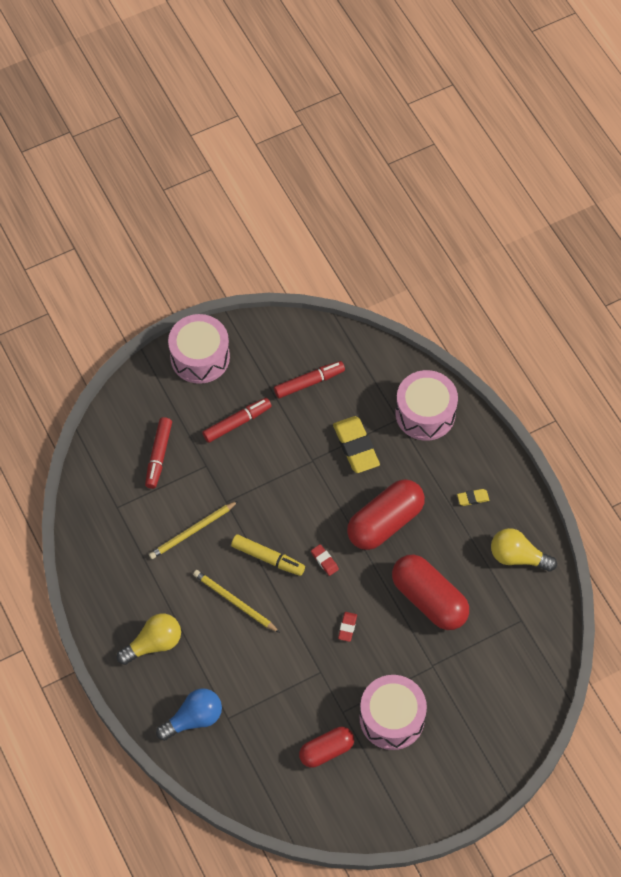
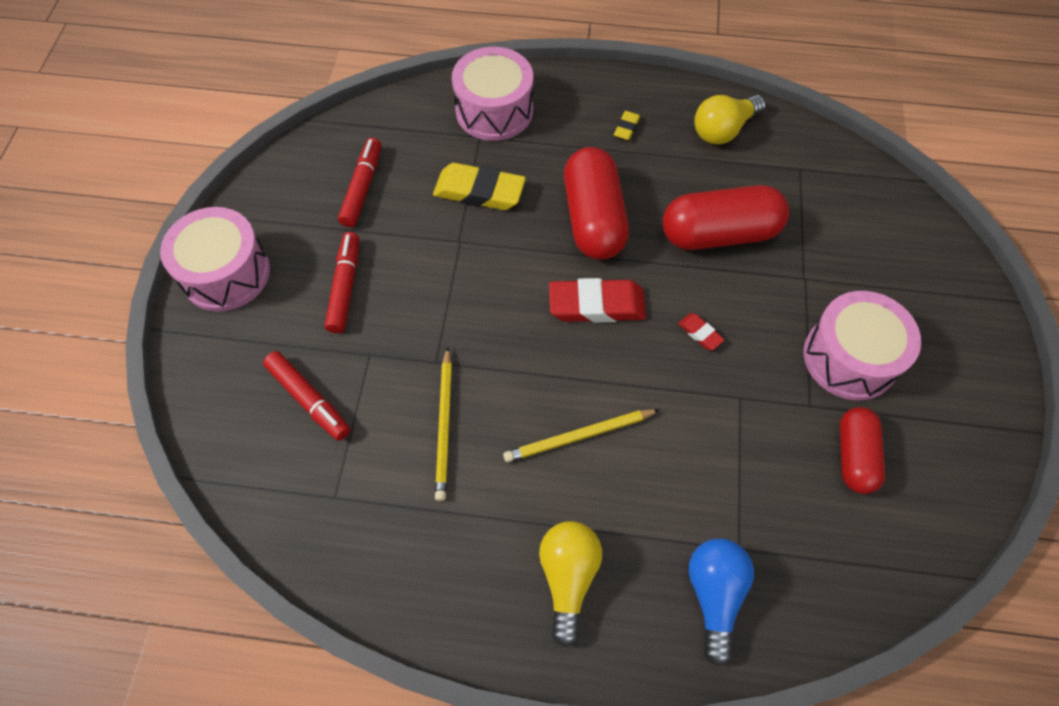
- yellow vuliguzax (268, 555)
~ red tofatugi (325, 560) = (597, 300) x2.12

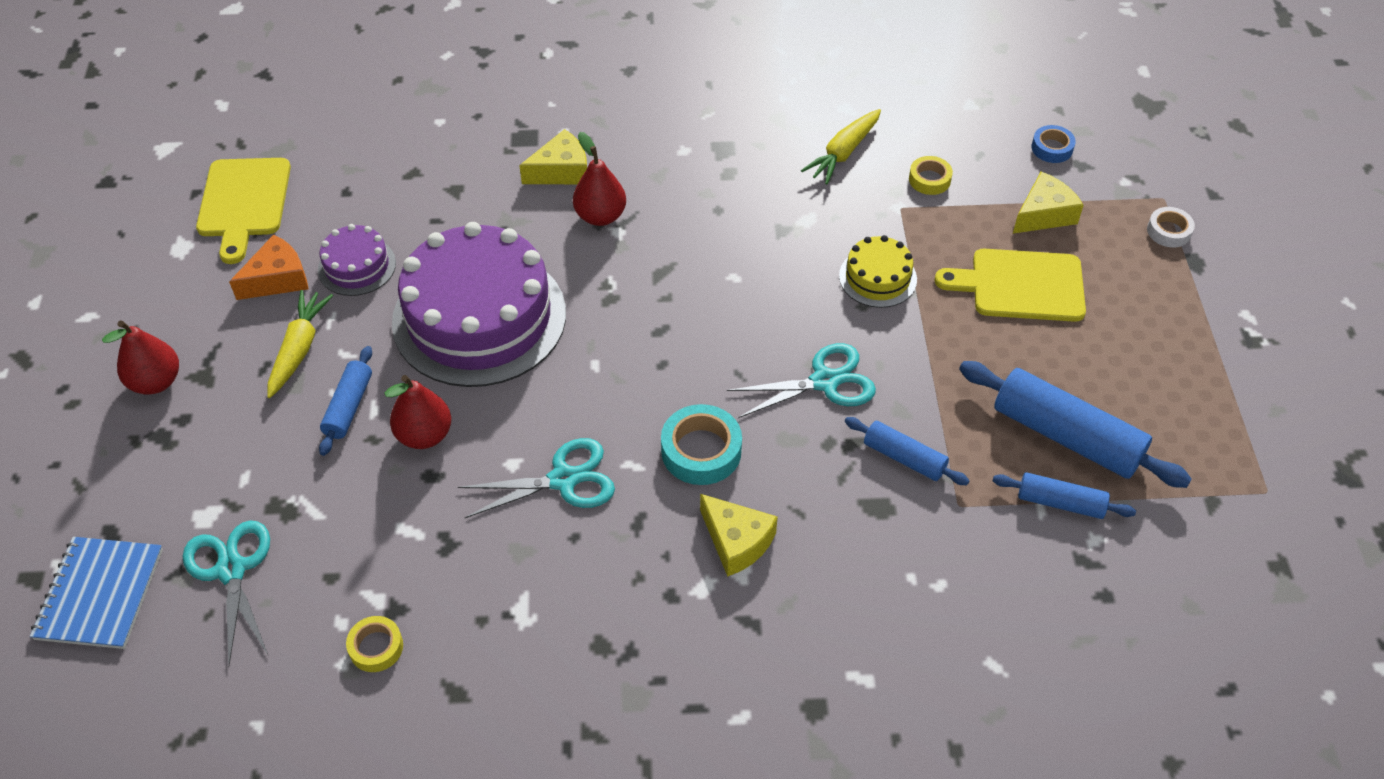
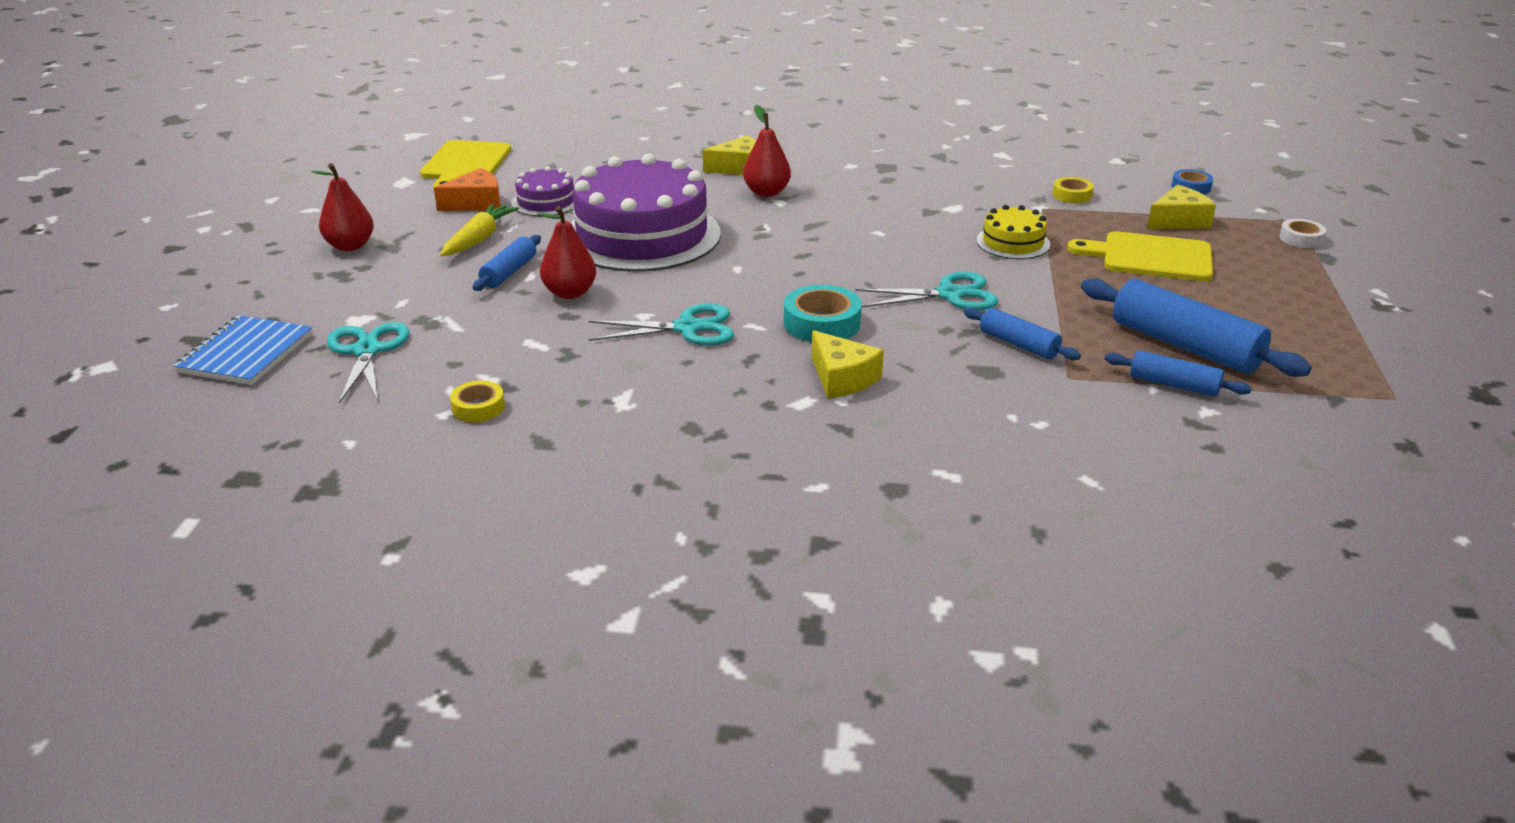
- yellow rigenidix (841, 146)

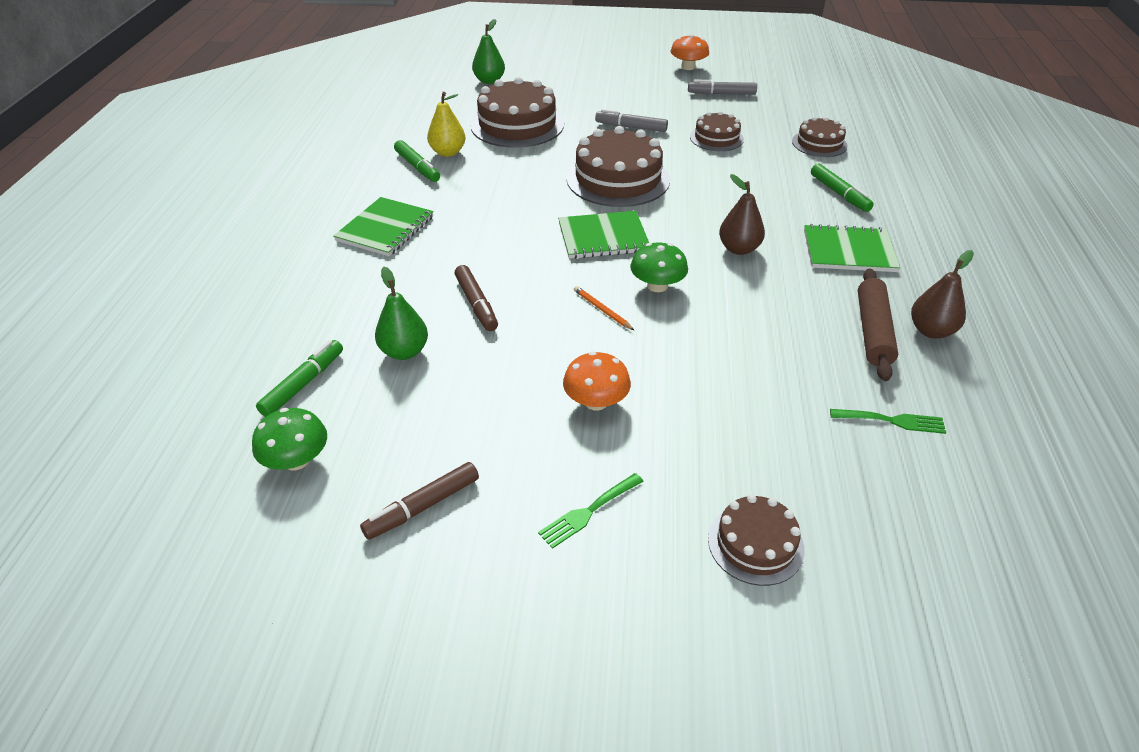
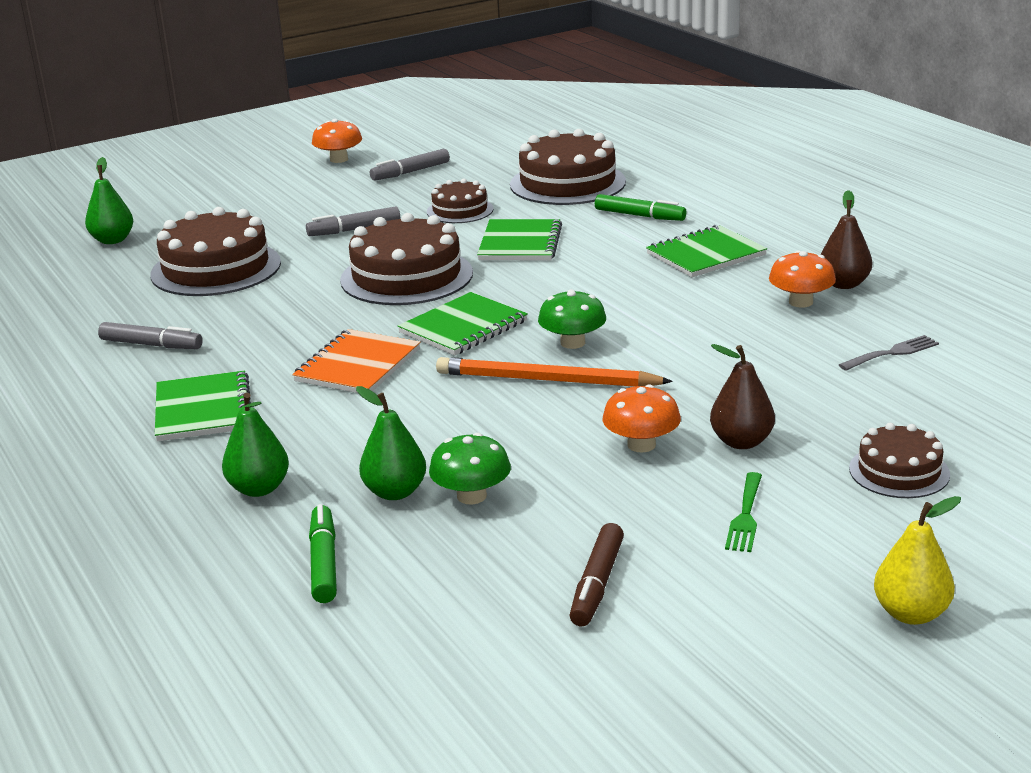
~ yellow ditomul (446, 124) to (917, 560)
~ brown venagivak (820, 136) = (568, 167) x1.80
~ green vuliguzax (417, 161) to grey vuliguzax (150, 335)
~ brown ditomul (742, 214) to (742, 396)
- brown vuliguzax (476, 298)
~ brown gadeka (878, 324) to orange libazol (802, 279)
~ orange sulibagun (604, 308) = (554, 372) x2.25
~ green libazol (289, 439) to (470, 468)
~ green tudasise (888, 421) to grey tudasise (889, 353)
+ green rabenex (519, 240)
+ orange rabenex (356, 361)
+ green ditomul (255, 445)

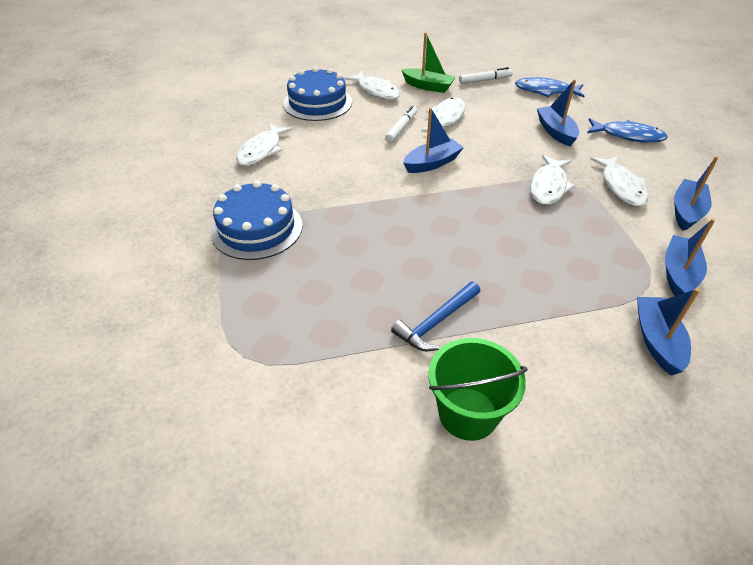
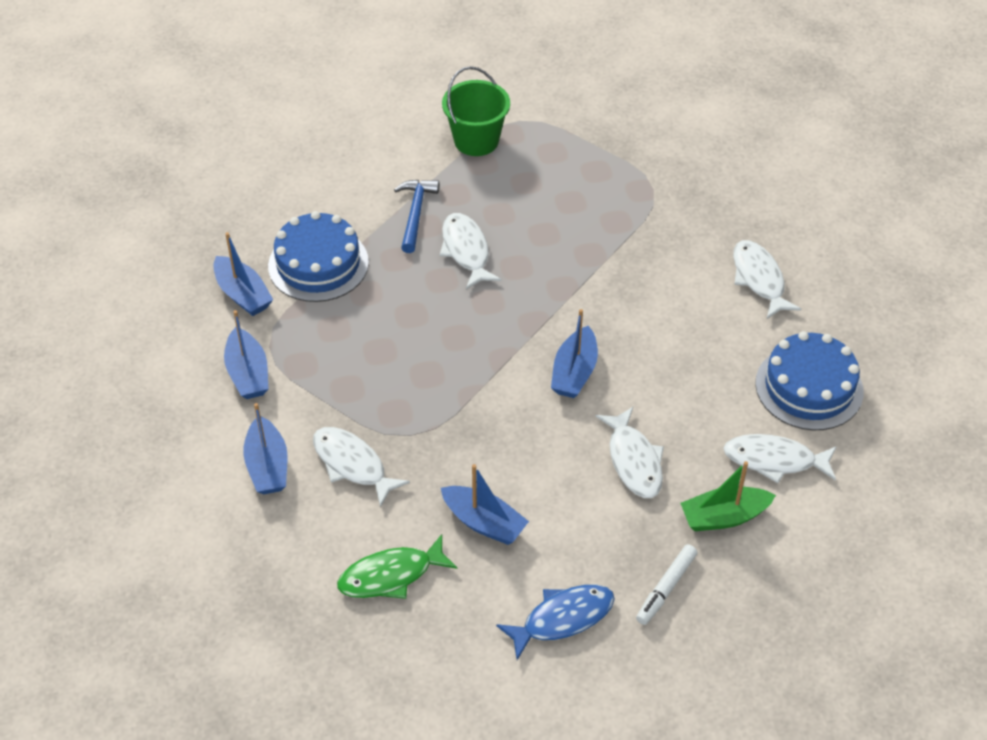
- white vuliguzax (401, 124)
~ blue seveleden (627, 130) to green seveleden (397, 566)
~ white seveleden (552, 180) to (470, 251)
~ blue venagivak (257, 220) to (318, 256)
~ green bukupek (478, 389) to (476, 111)

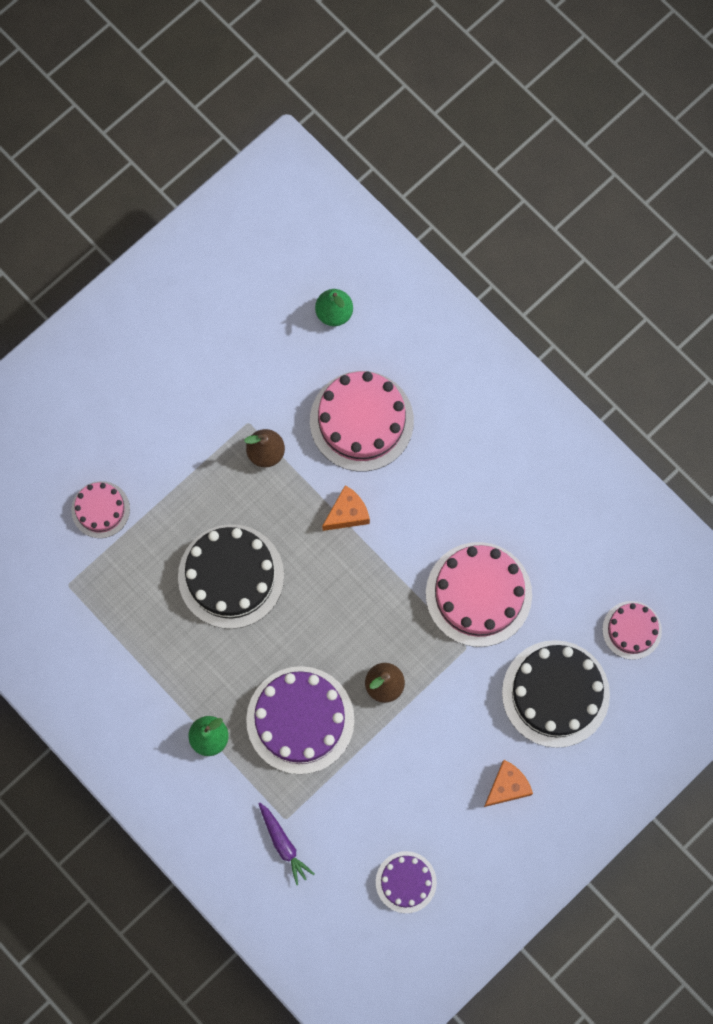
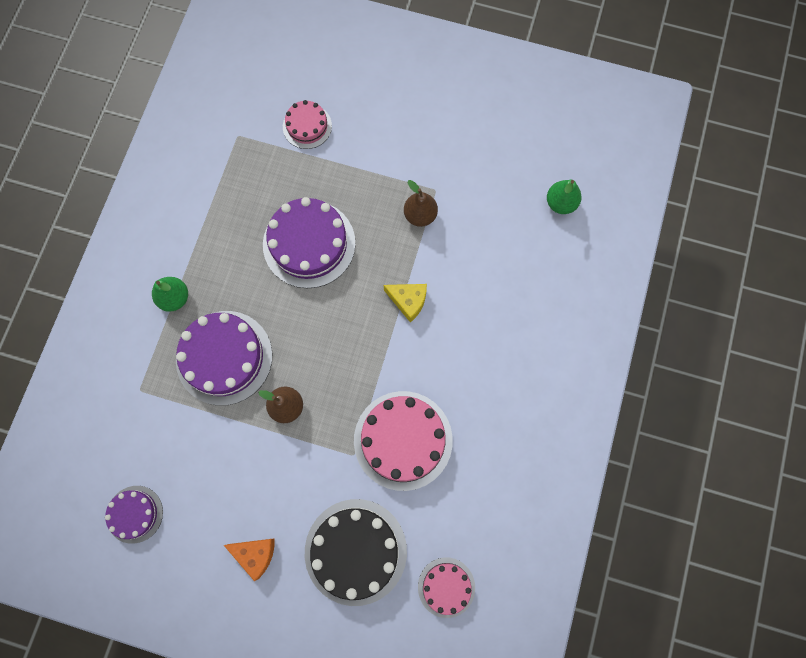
- pink venagivak (362, 421)
~ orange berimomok (346, 508) to yellow berimomok (405, 303)
~ black venagivak (231, 576) to purple venagivak (309, 242)
- purple rigenidix (286, 844)

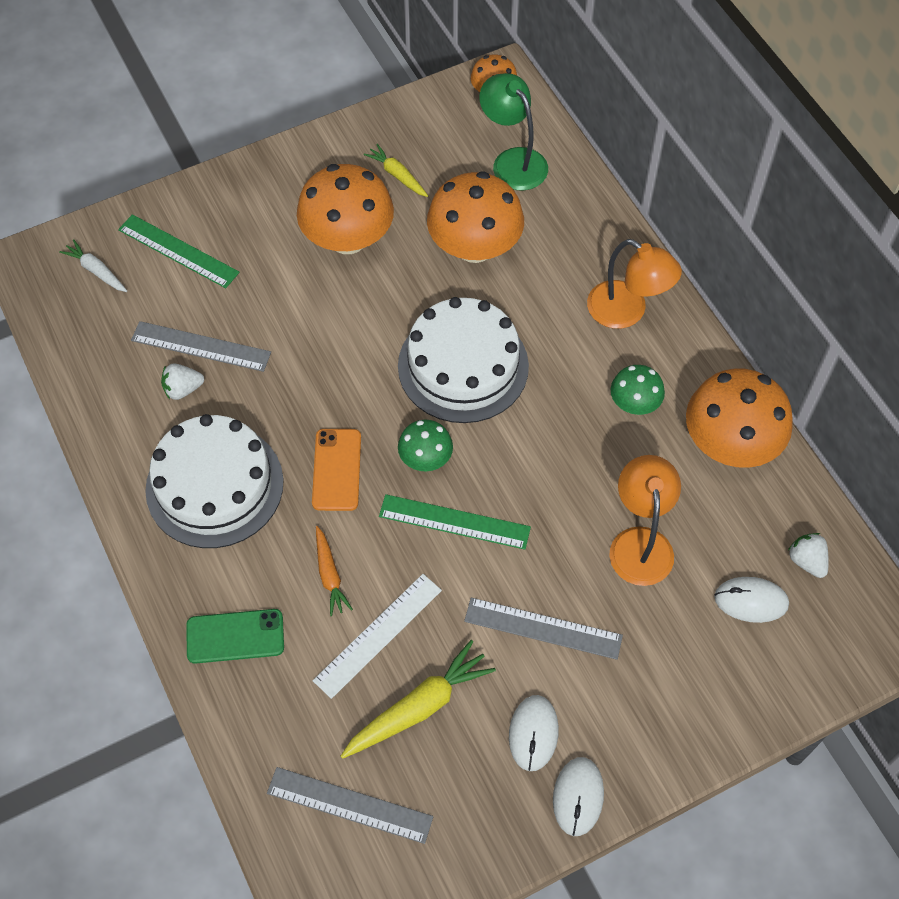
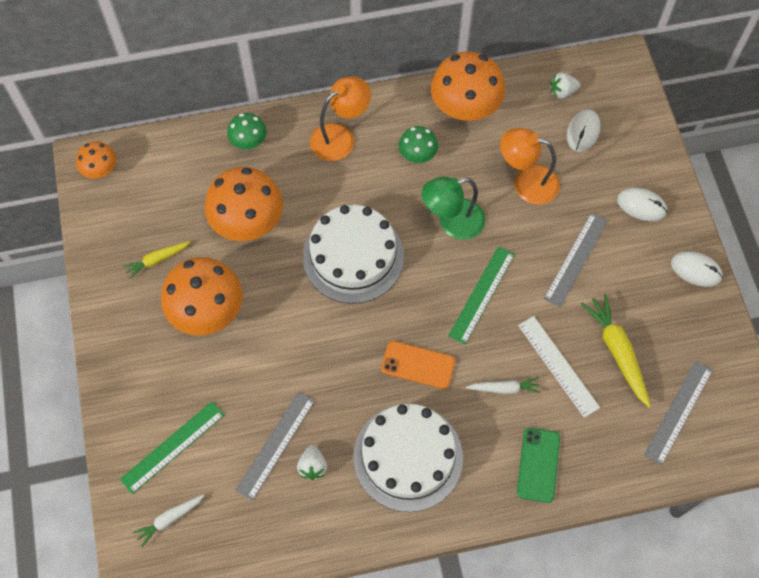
~ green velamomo (513, 132) to (453, 208)
~ green libazol (425, 445) to (247, 131)
~ orange rigenidix (334, 571) to white rigenidix (503, 385)
~ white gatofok (534, 733) to (642, 204)

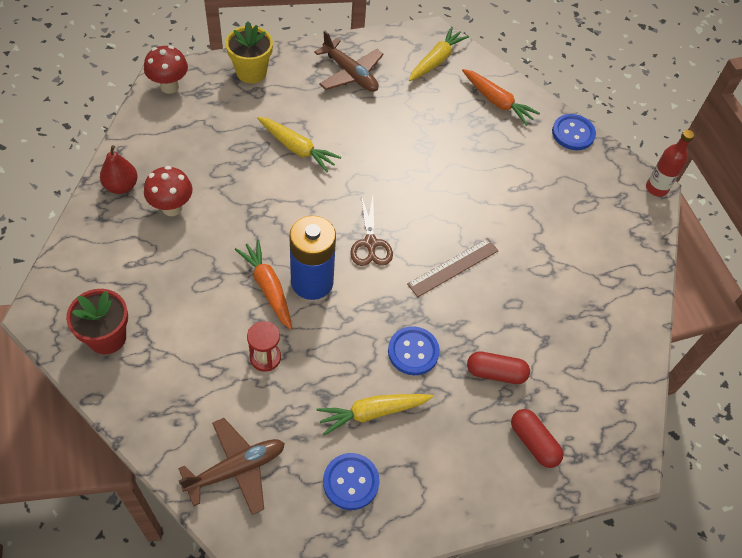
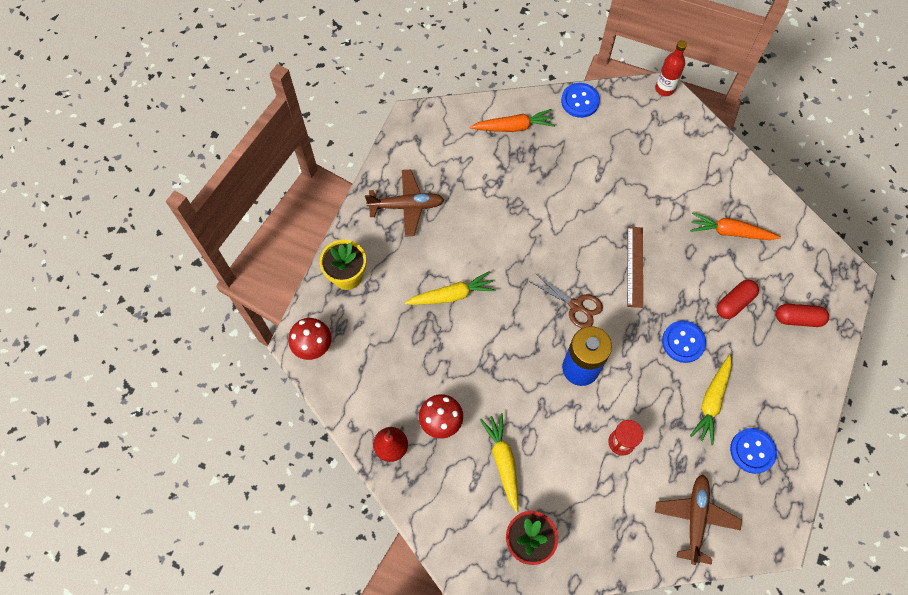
~ yellow rigenidix (439, 54) to (499, 462)
~ orange rigenidix (263, 284) to (735, 226)

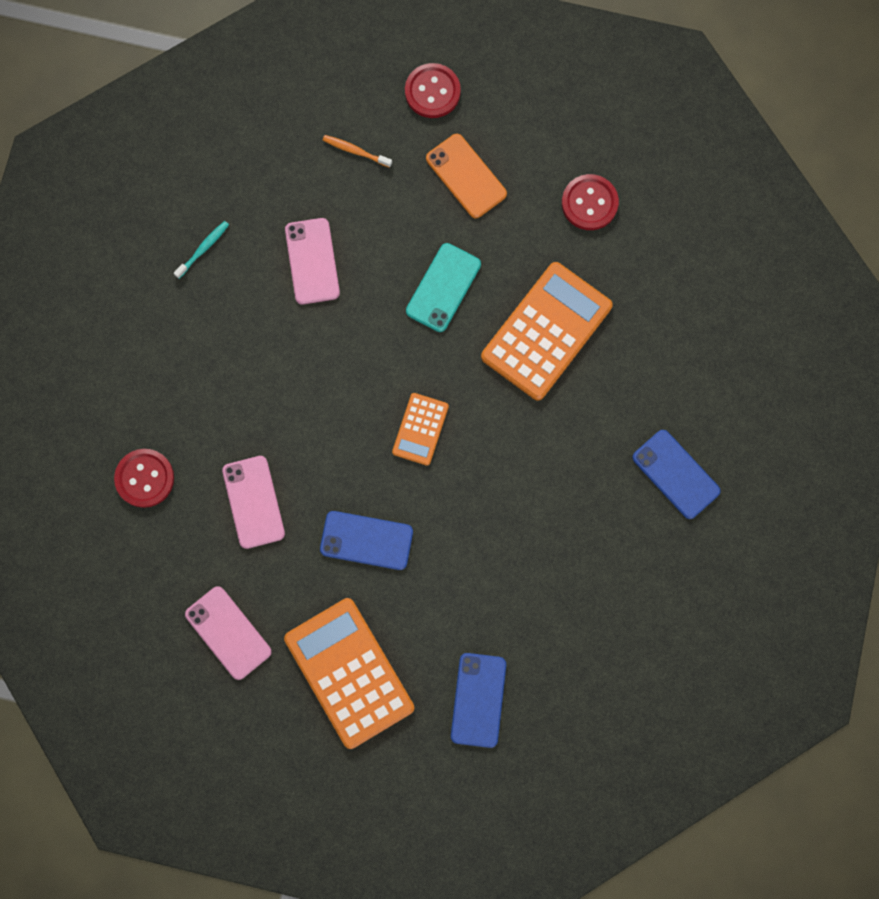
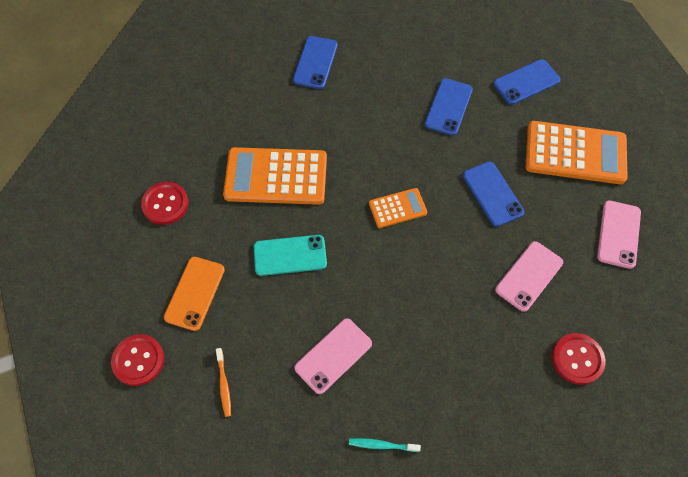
~ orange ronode (349, 673) = (576, 152) 105 degrees counterclockwise
+ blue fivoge (449, 107)

